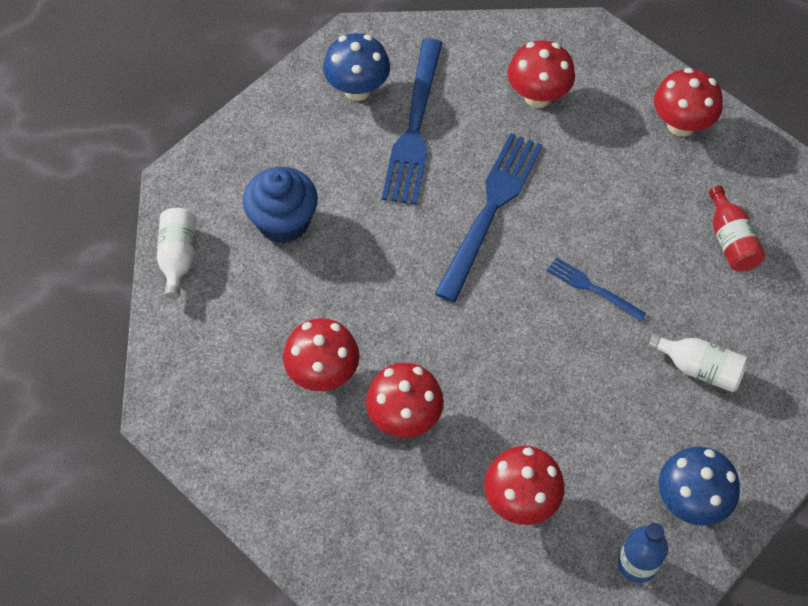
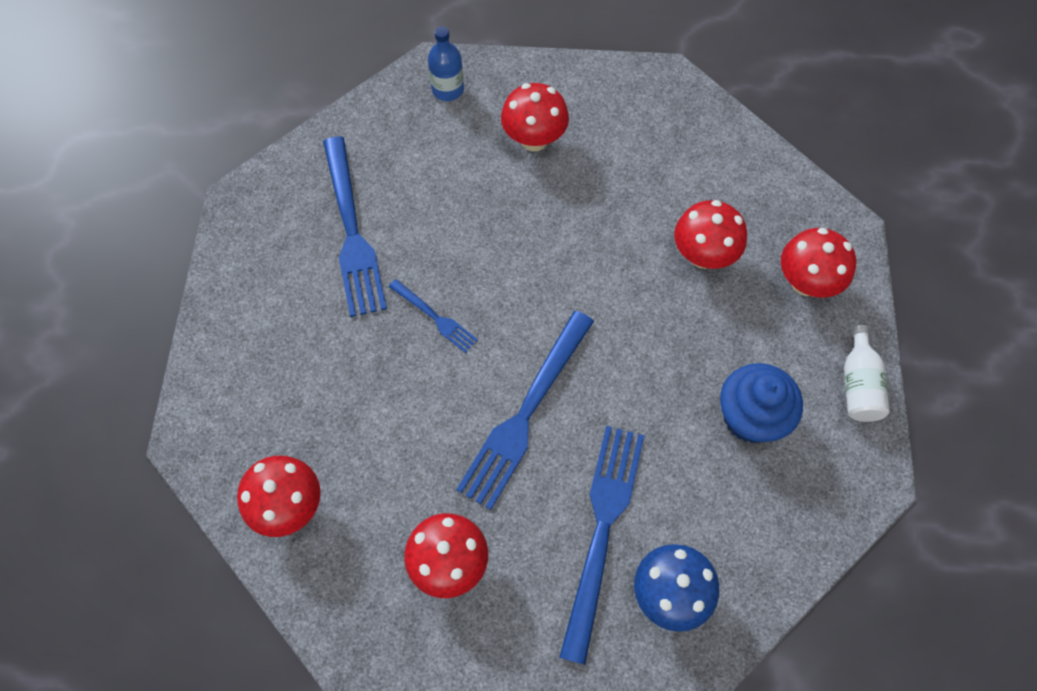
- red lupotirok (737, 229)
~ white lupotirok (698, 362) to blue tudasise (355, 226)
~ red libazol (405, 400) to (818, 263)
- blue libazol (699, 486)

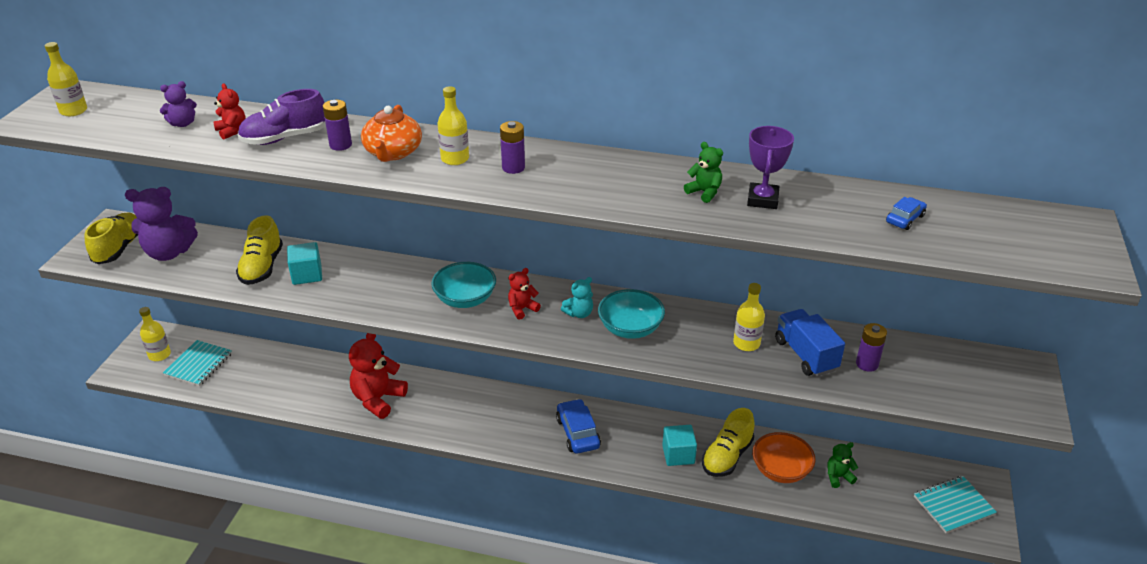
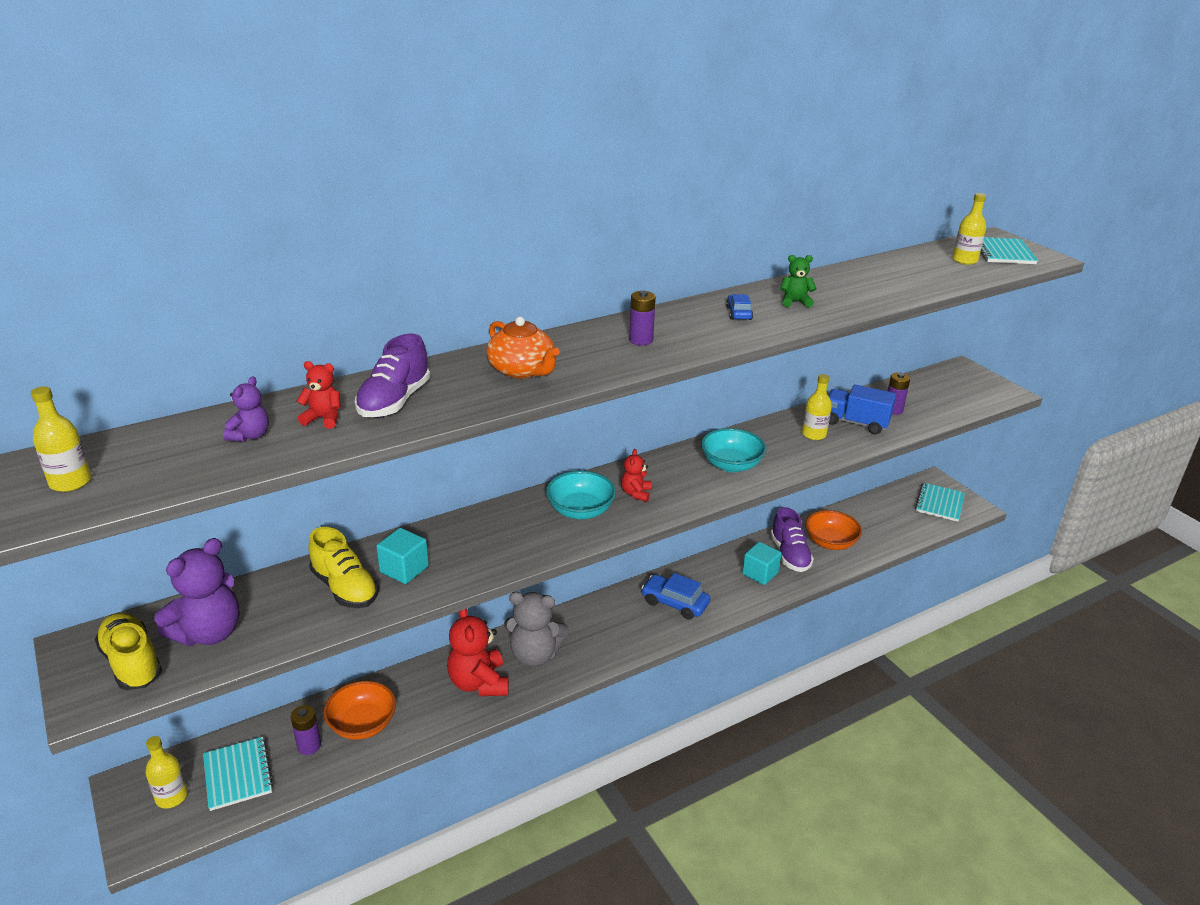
~ yellow lupotirok (453, 125) to (969, 229)
~ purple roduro (337, 125) to (306, 730)
- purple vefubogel (770, 167)
~ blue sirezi (906, 213) to (739, 307)
- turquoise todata (577, 297)
~ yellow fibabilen (728, 442) to purple fibabilen (792, 539)
- green todata (842, 465)
+ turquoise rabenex (1009, 250)
+ grey todata (536, 629)
+ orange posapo (360, 710)

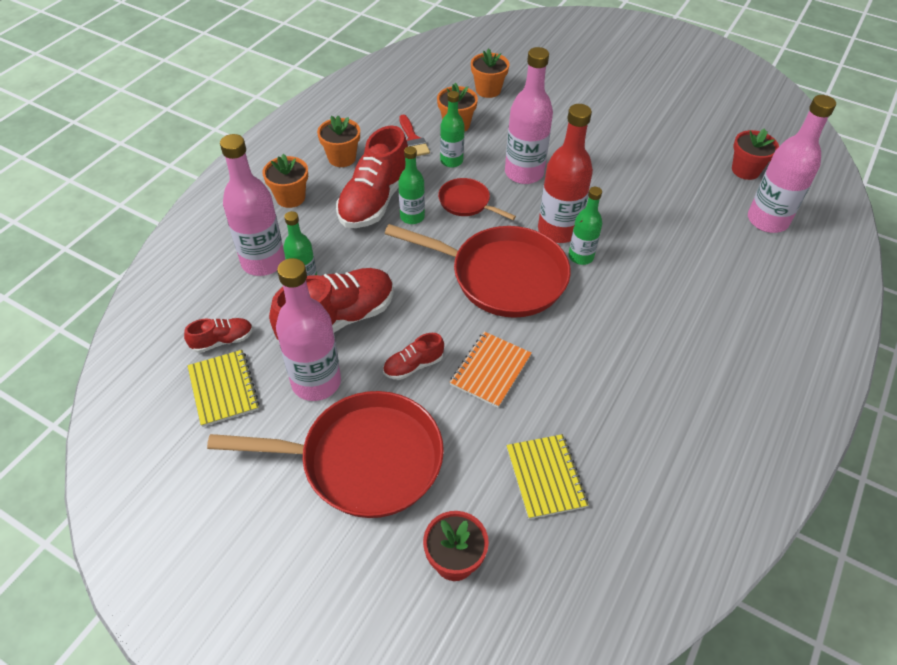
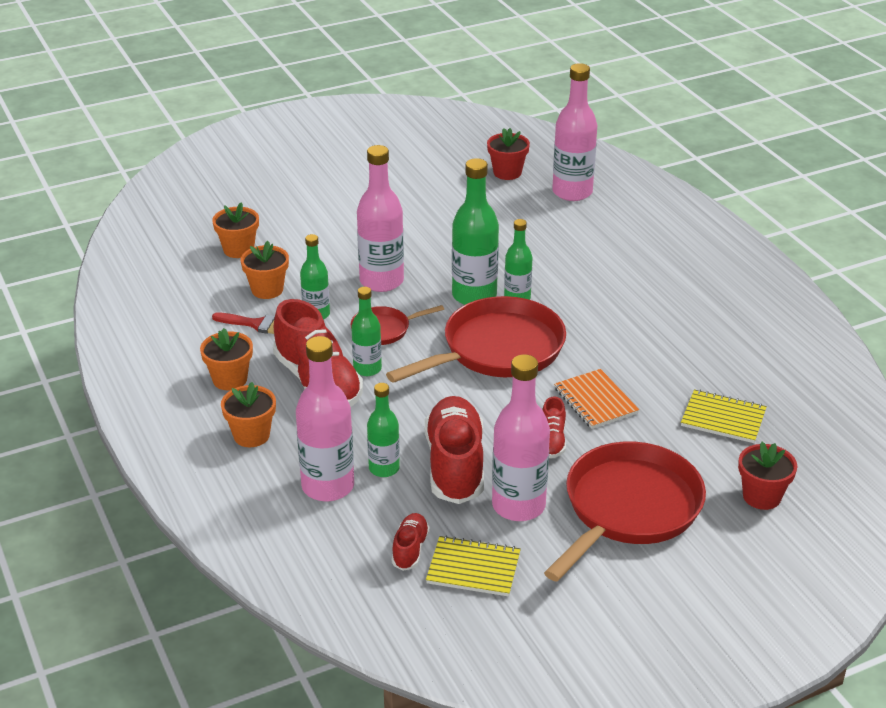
~ red lupotirok (565, 173) to green lupotirok (475, 231)

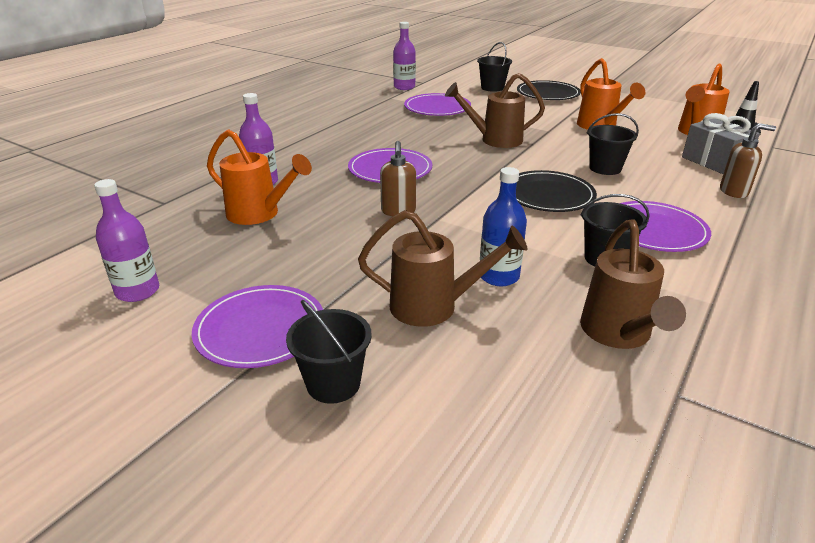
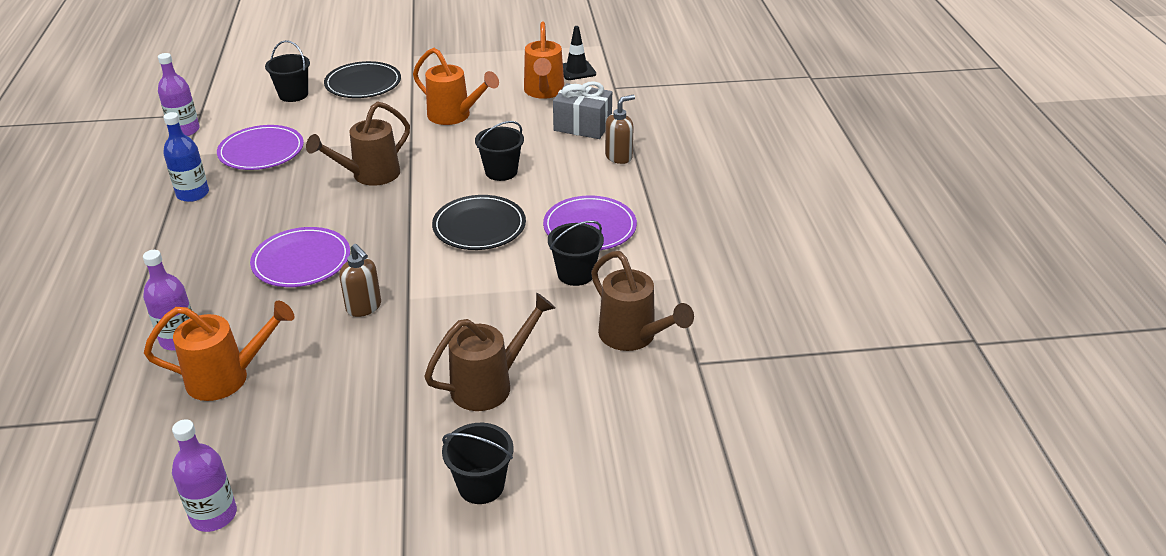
~ blue lupotirok (503, 226) to (186, 157)
- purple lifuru (257, 326)

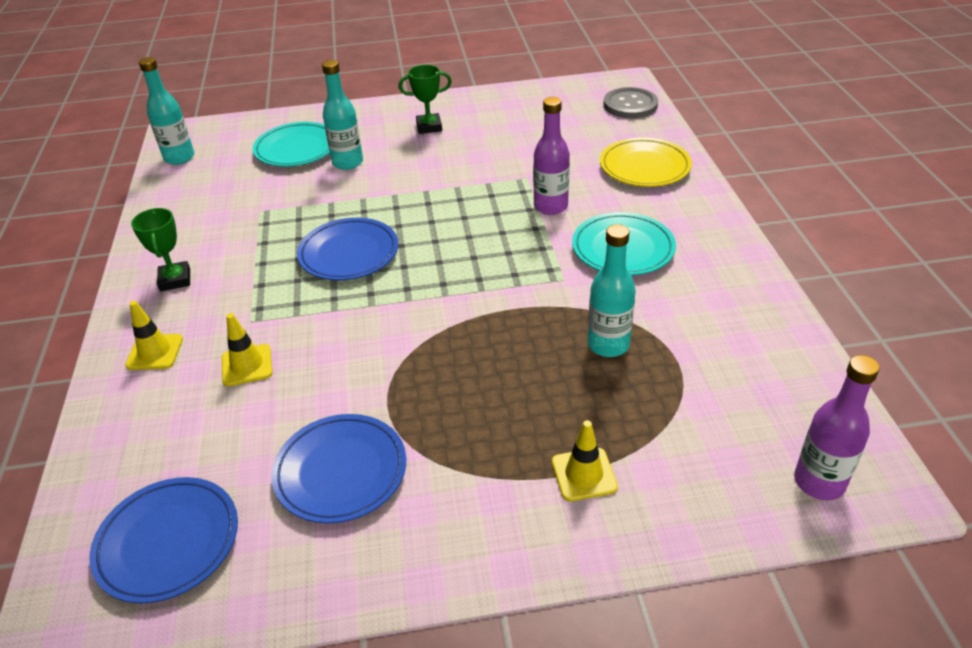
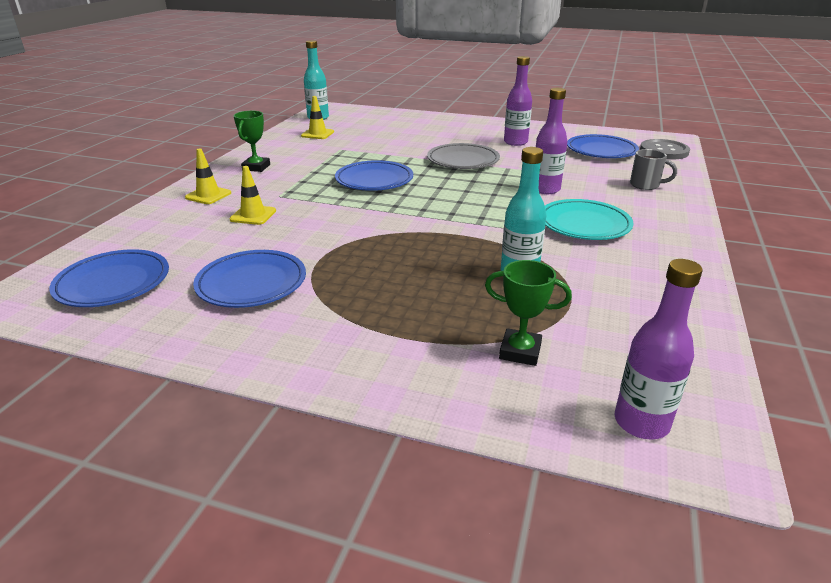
- turquoise lupotirok (342, 115)
~ green vefubogel (425, 99) to (528, 313)
- turquoise lifuru (291, 144)
~ yellow lifuru (646, 162) to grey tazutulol (653, 169)
~ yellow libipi (585, 460) to (317, 117)
+ purple lupotirok (518, 101)
+ blue lifuru (603, 146)
+ grey lifuru (463, 156)

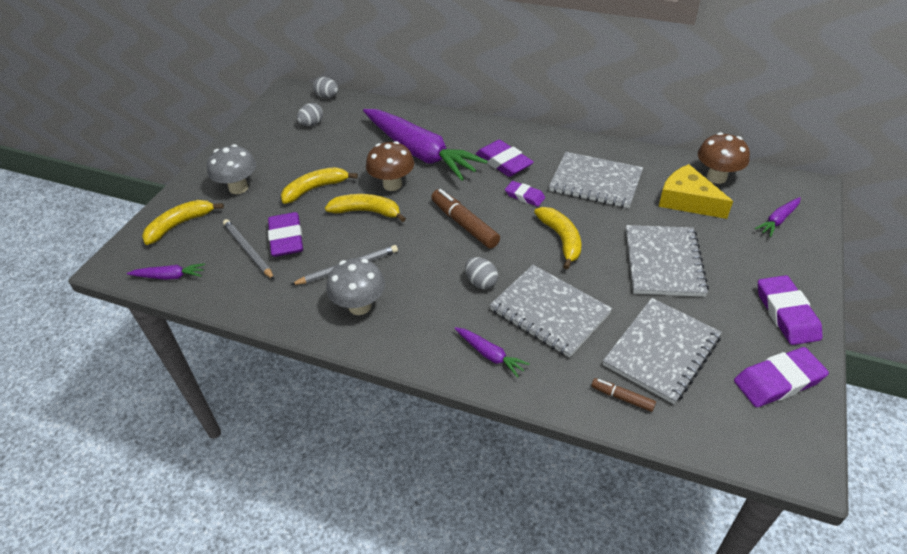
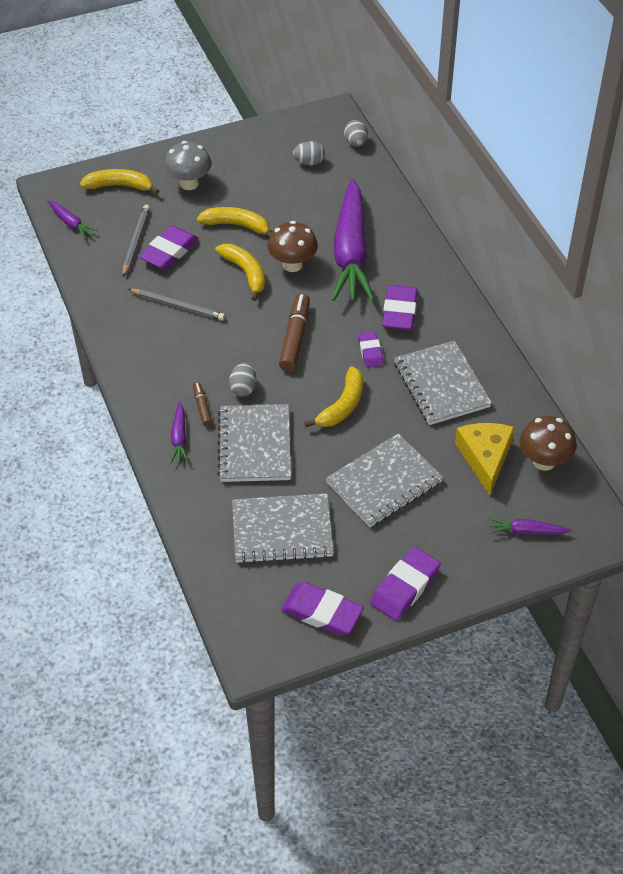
- grey libazol (356, 286)
~ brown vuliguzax (623, 395) to (202, 404)

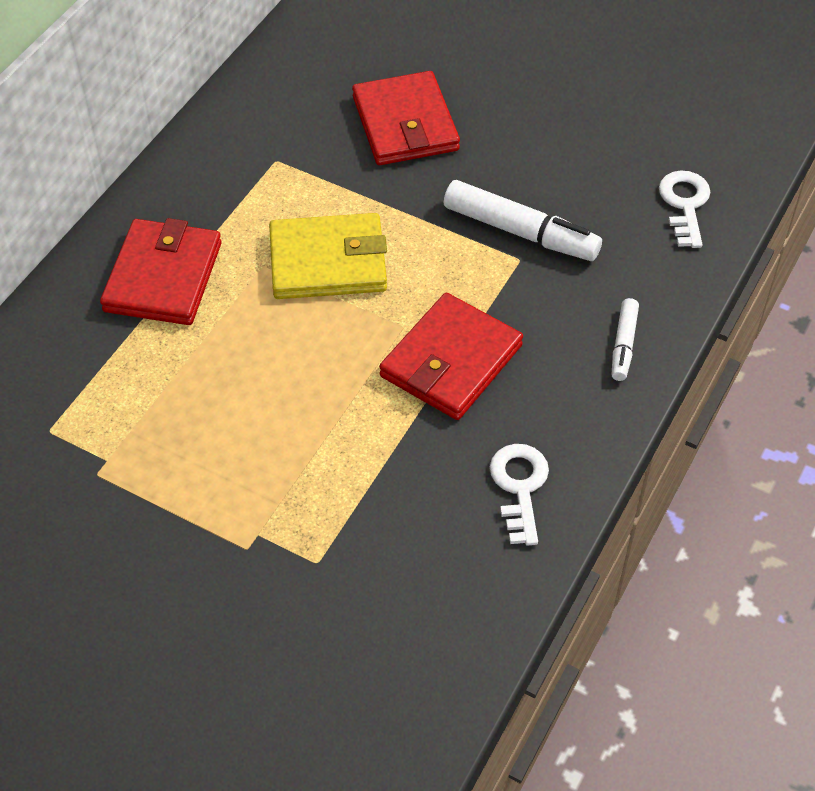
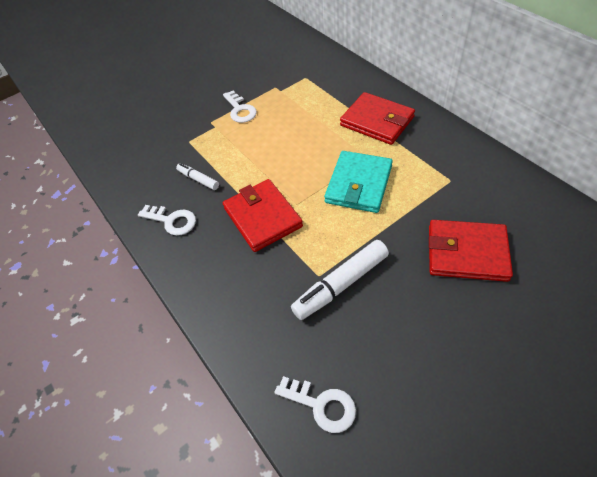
~ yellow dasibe (328, 256) to turquoise dasibe (358, 182)
~ white vuliguzax (625, 339) to (197, 176)
+ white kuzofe (240, 106)

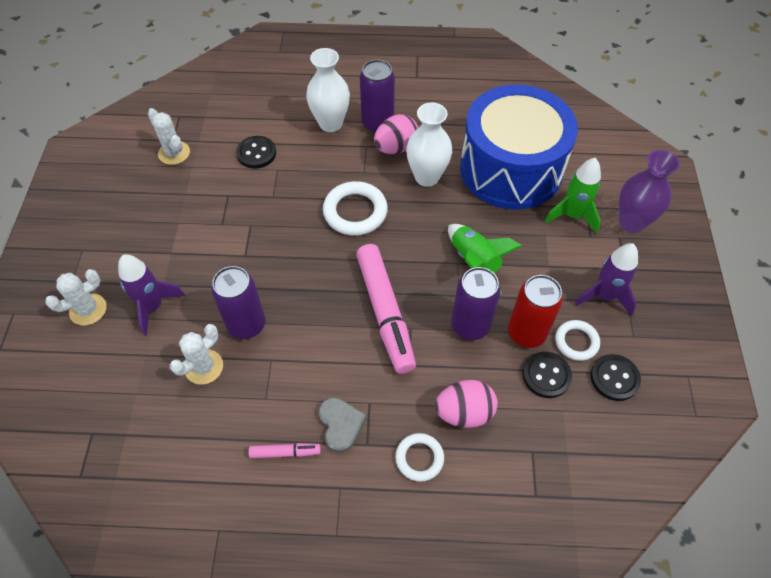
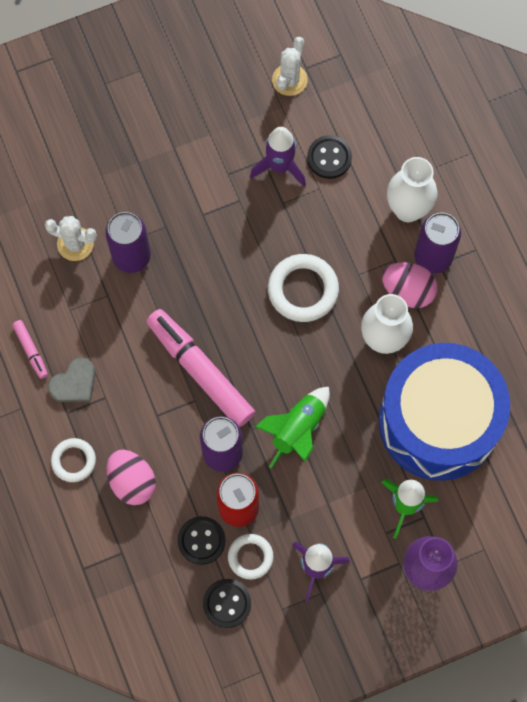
~ pink vuliguzax (386, 309) = (200, 368) 90 degrees clockwise
~ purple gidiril (151, 295) to (278, 156)
- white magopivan (75, 297)

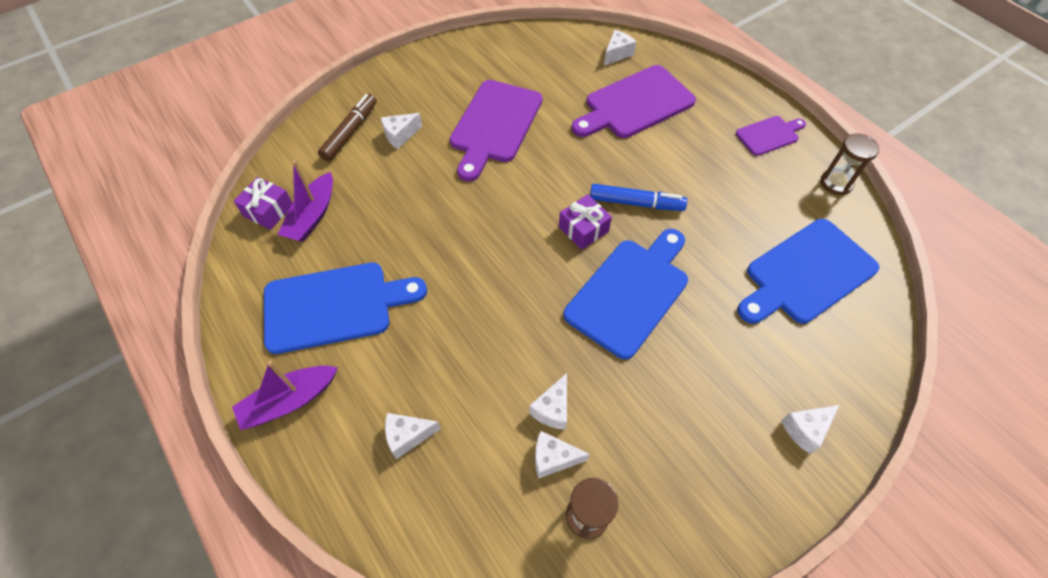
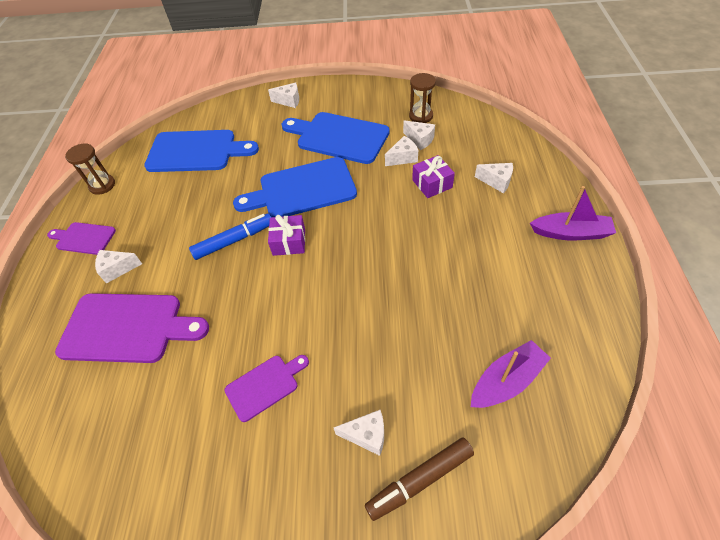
~ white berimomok (620, 48) to (118, 267)
~ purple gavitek (496, 130) = (266, 388) x0.54
~ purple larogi (263, 203) to (433, 176)
~ blue vuliguzax (638, 197) = (230, 237) 105 degrees clockwise
~ blue gavitek (345, 308) to (336, 138)

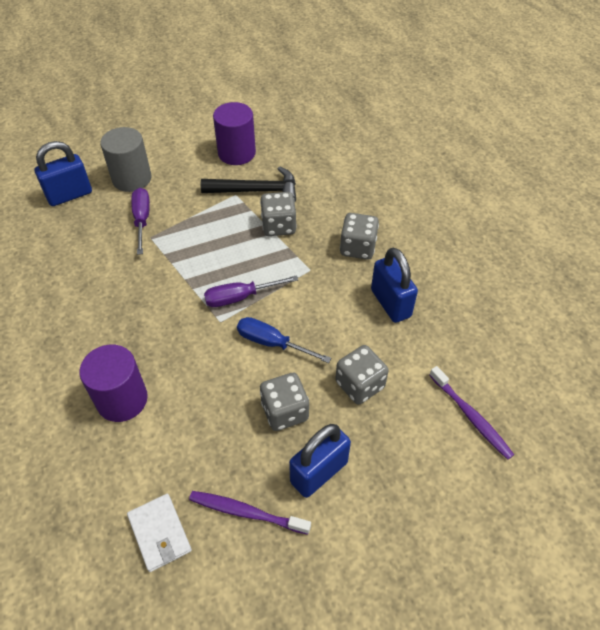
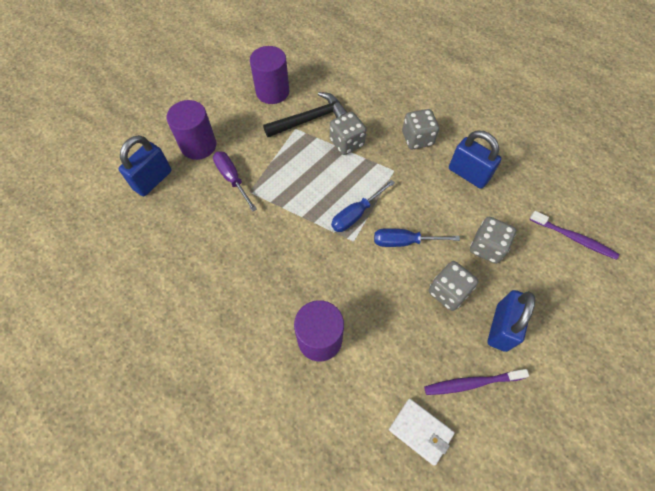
~ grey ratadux (125, 159) to purple ratadux (191, 130)
~ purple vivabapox (251, 291) to blue vivabapox (363, 206)

